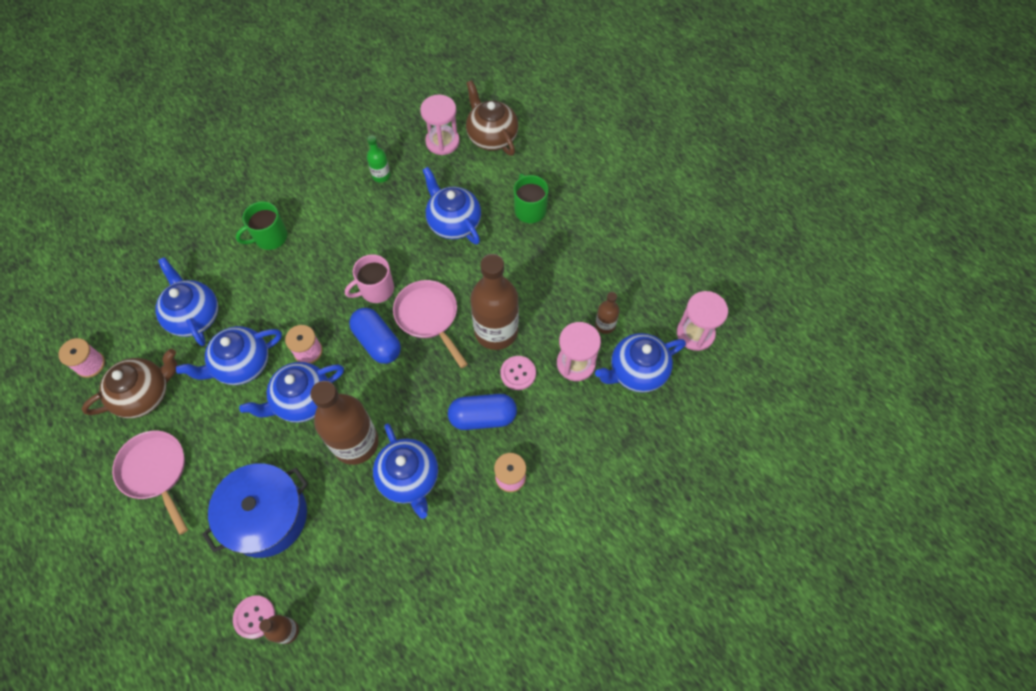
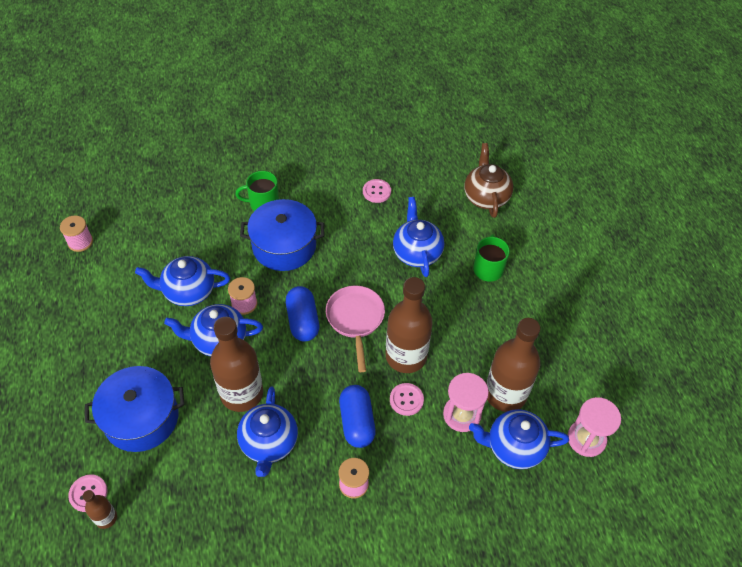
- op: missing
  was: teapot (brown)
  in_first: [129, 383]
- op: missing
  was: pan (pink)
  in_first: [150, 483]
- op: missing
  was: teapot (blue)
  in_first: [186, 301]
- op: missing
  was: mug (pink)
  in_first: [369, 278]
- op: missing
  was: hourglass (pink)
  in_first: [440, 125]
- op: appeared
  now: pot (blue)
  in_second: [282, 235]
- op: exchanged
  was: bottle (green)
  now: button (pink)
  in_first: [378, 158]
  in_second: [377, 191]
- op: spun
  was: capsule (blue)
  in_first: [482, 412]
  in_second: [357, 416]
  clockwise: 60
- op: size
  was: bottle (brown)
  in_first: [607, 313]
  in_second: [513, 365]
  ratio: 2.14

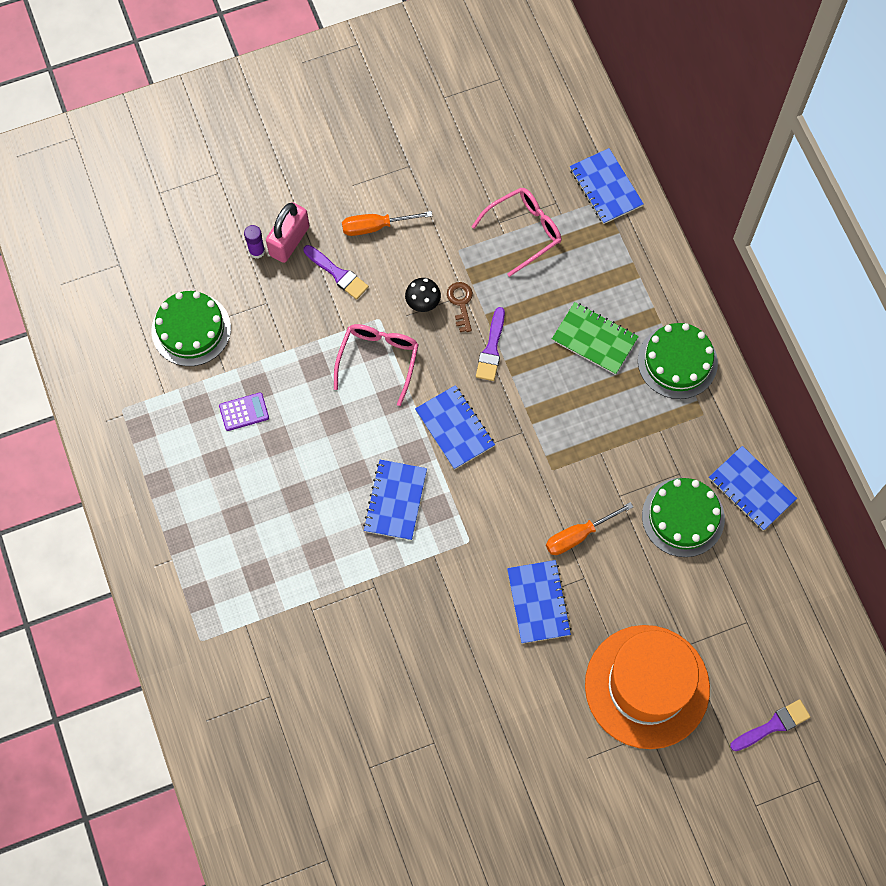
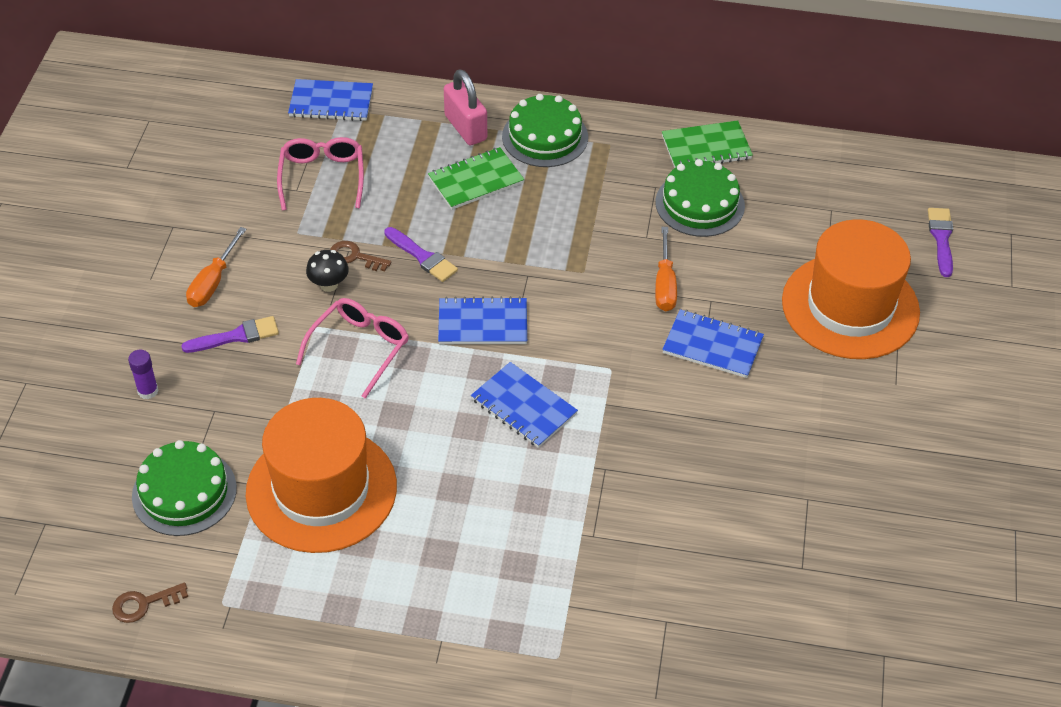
- op: appeared
  now: key (brown)
  in_second: [150, 603]
- op: relocated
  was: padlock (pink)
  in_first: [288, 232]
  in_second: [465, 107]
- op: exchanged
  was: calculator (purple)
  now: hat (orange)
  in_first: [244, 411]
  in_second: [321, 475]
- op: colour
  was: notebook (blue)
  now: notebook (green)
  in_first: [753, 488]
  in_second: [707, 144]
- op: spun
  was: glasses (pink)
  in_first: [376, 365]
  in_second: [352, 348]
  clockwise: 75

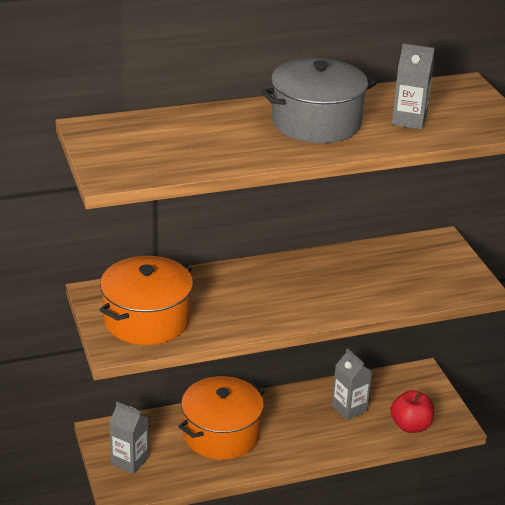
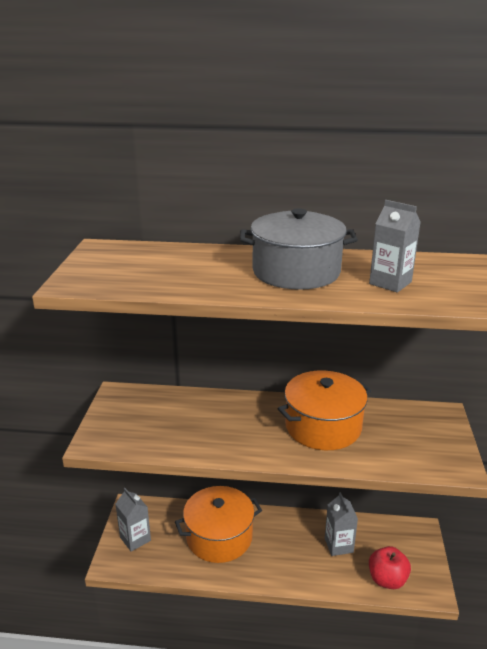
- op: relocated
  was: pot (orange)
  in_first: [146, 300]
  in_second: [324, 410]

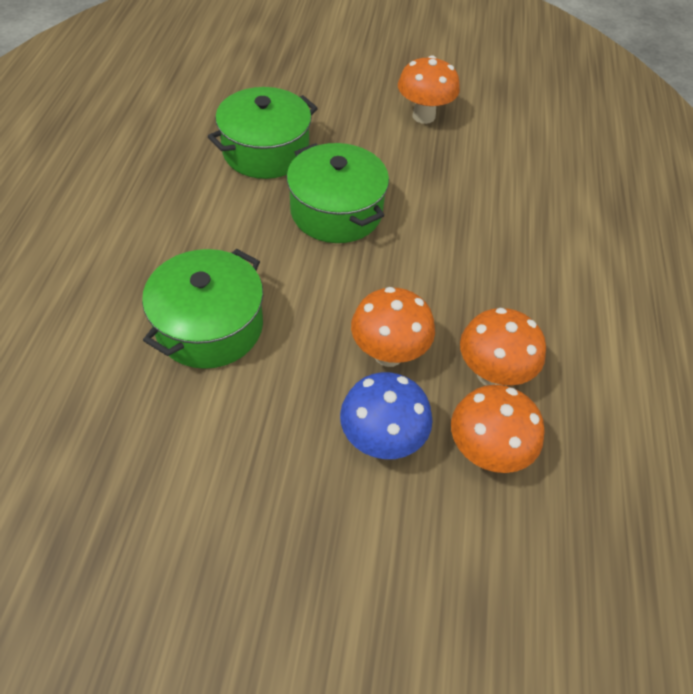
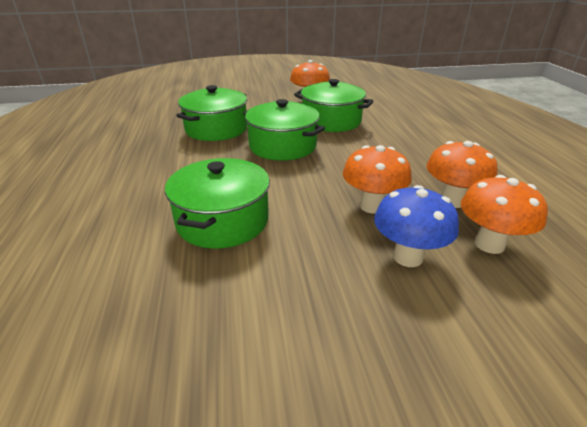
- op: appeared
  now: pot (green)
  in_second: [333, 105]

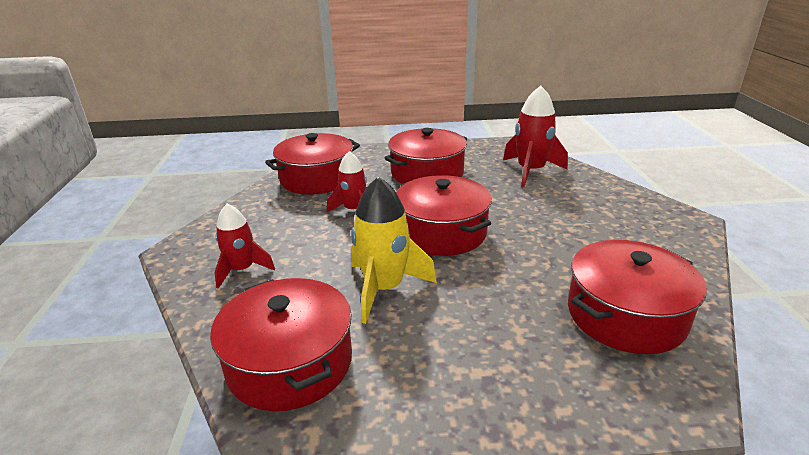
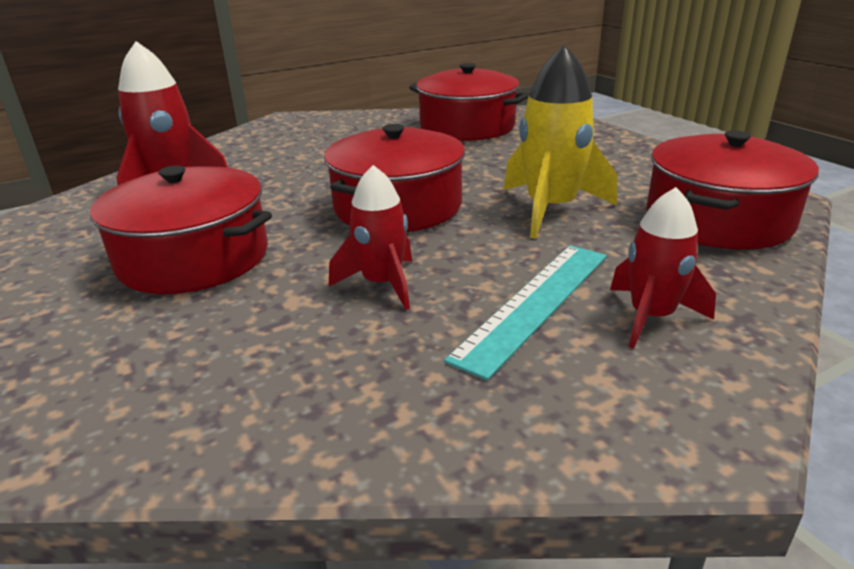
- op: missing
  was: pot (red)
  in_first: [312, 164]
- op: appeared
  now: ruler (turquoise)
  in_second: [525, 312]

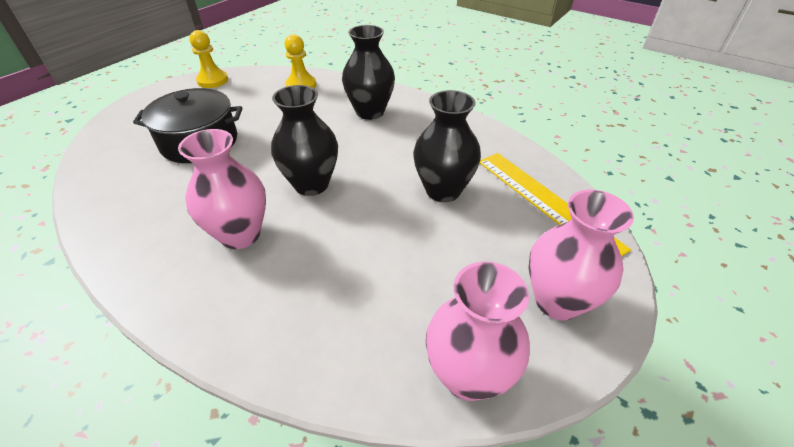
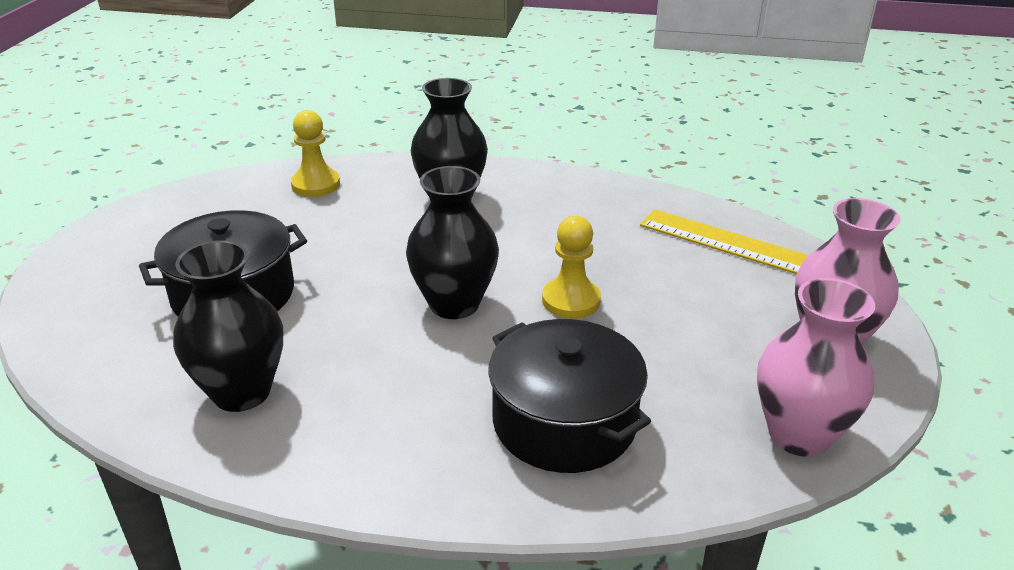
- op: missing
  was: vase (pink)
  in_first: [222, 189]
- op: appeared
  now: pot (black)
  in_second: [569, 396]
- op: relocated
  was: pawn (yellow)
  in_first: [208, 59]
  in_second: [571, 267]
- op: relocated
  was: vase (black)
  in_first: [447, 146]
  in_second: [228, 326]

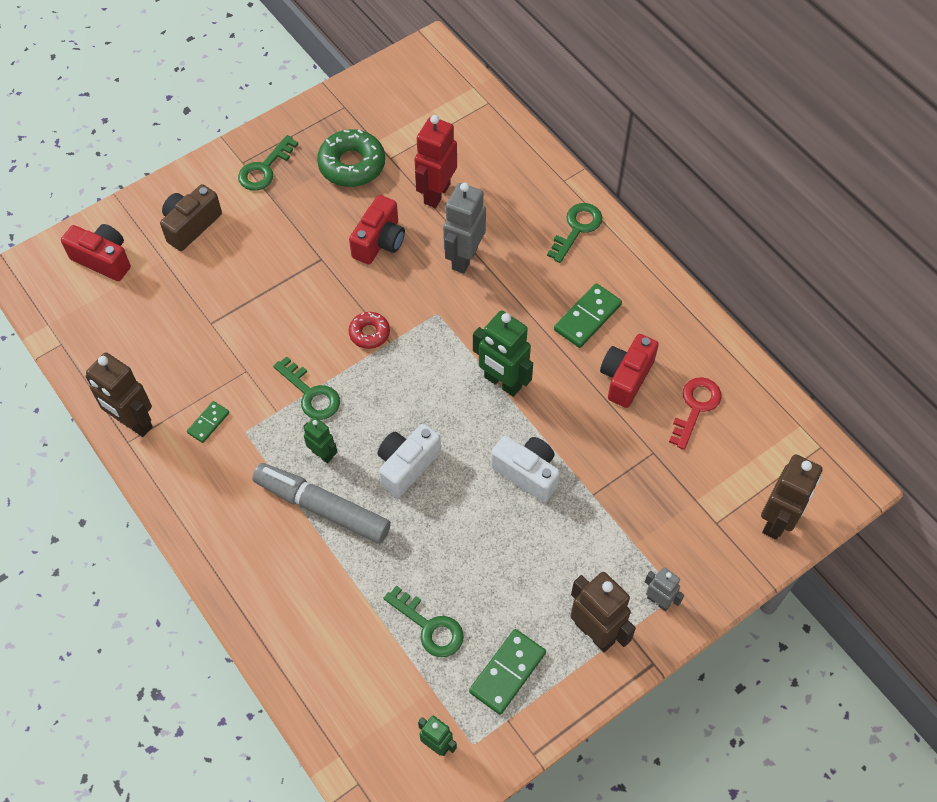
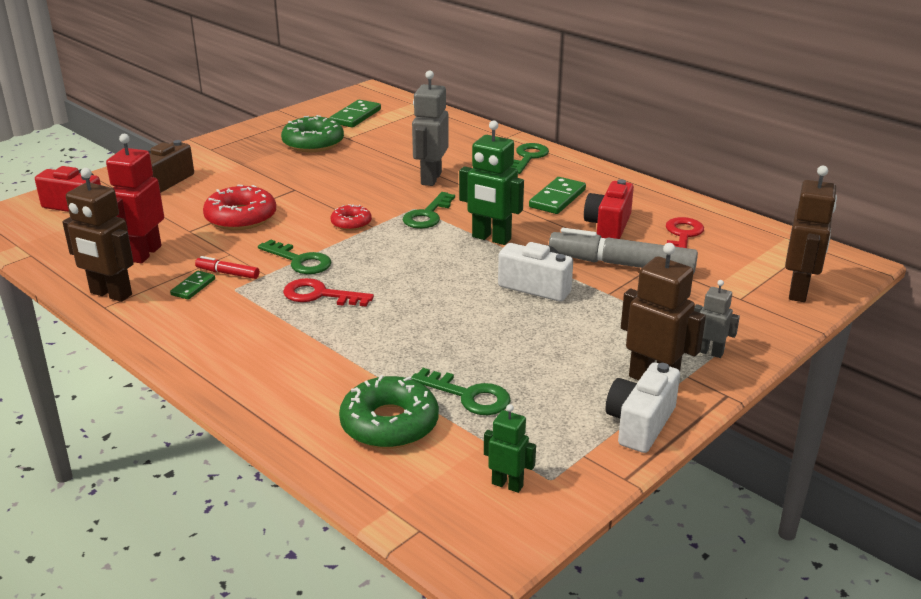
- op: missing
  was: camera (red)
  in_first: [377, 230]
- op: appeared
  now: marker (red)
  in_second: [227, 267]
- op: appeared
  now: donut (red)
  in_second: [239, 207]
- op: appeared
  now: donut (green)
  in_second: [389, 412]
- op: relocated
  was: key (green)
  in_first: [268, 163]
  in_second: [429, 210]
- op: relocated
  was: marker (grey)
  in_first: [321, 503]
  in_second: [623, 251]
- op: relocated
  was: camera (white)
  in_first: [409, 461]
  in_second: [643, 407]
- op: relocated
  was: robot (red)
  in_first: [436, 161]
  in_second: [135, 199]
- op: relocated
  was: domino (green)
  in_first: [507, 672]
  in_second: [355, 113]
- op: exchanged
  was: robot (green)
  now: key (red)
  in_first: [320, 440]
  in_second: [328, 292]

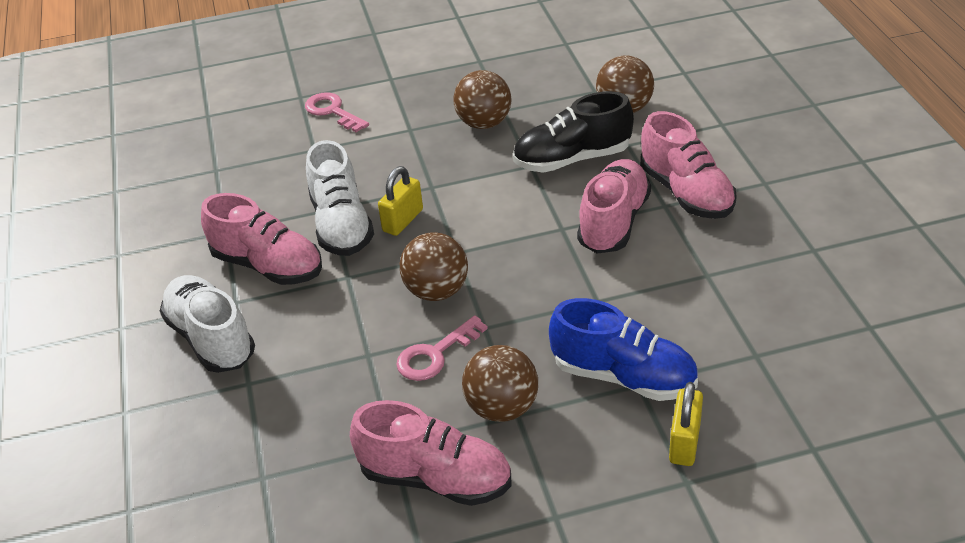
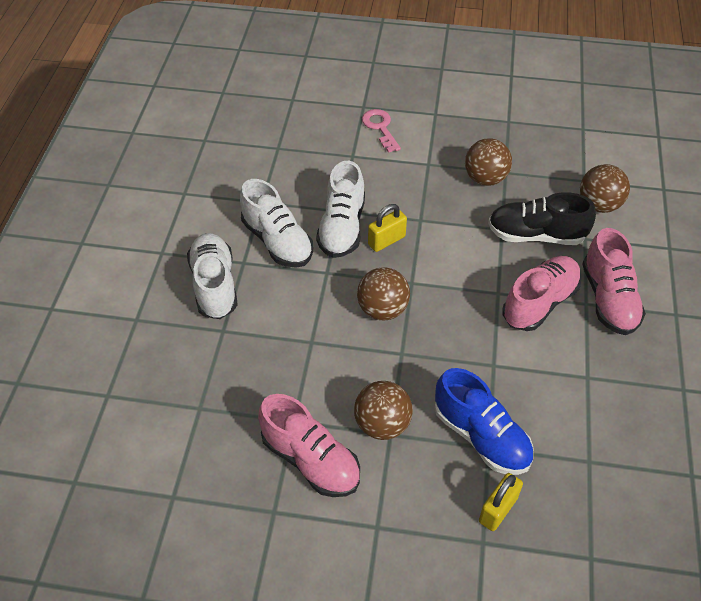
- op: missing
  was: key (pink)
  in_first: [442, 348]
- op: colour
  was: shoe (pink)
  now: shoe (white)
  in_first: [261, 239]
  in_second: [276, 223]

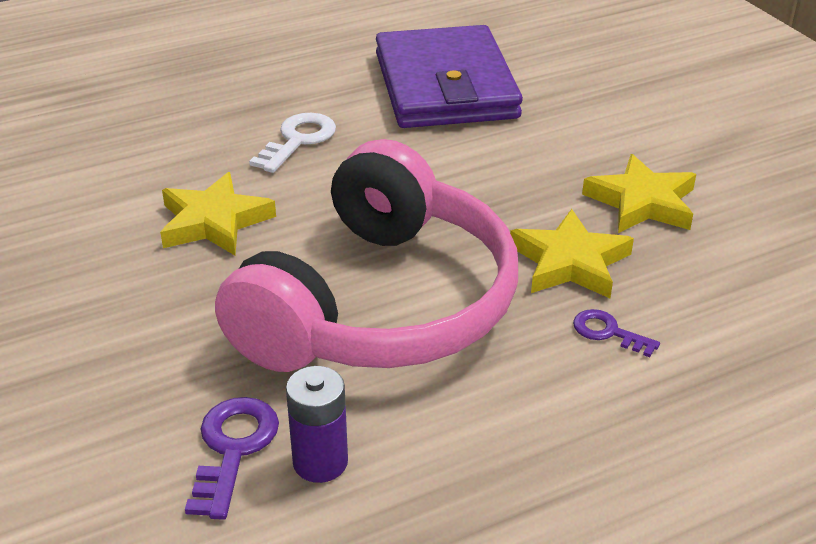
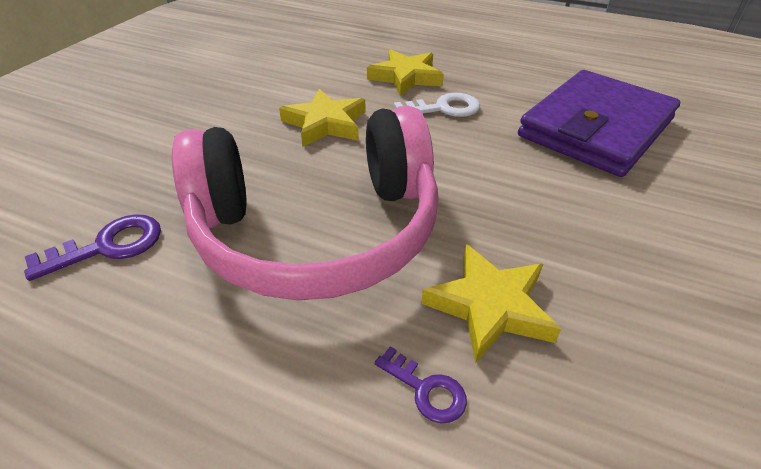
- op: missing
  was: battery (purple)
  in_first: [317, 424]
- op: relocated
  was: star (yellow)
  in_first: [639, 193]
  in_second: [405, 72]
- op: spun
  was: key (purple)
  in_first: [616, 333]
  in_second: [421, 384]
  clockwise: 135

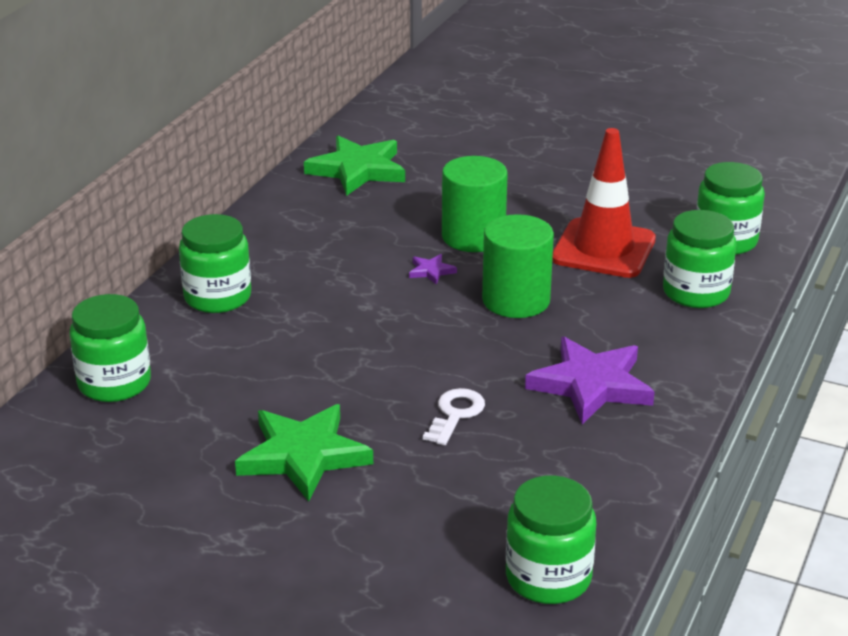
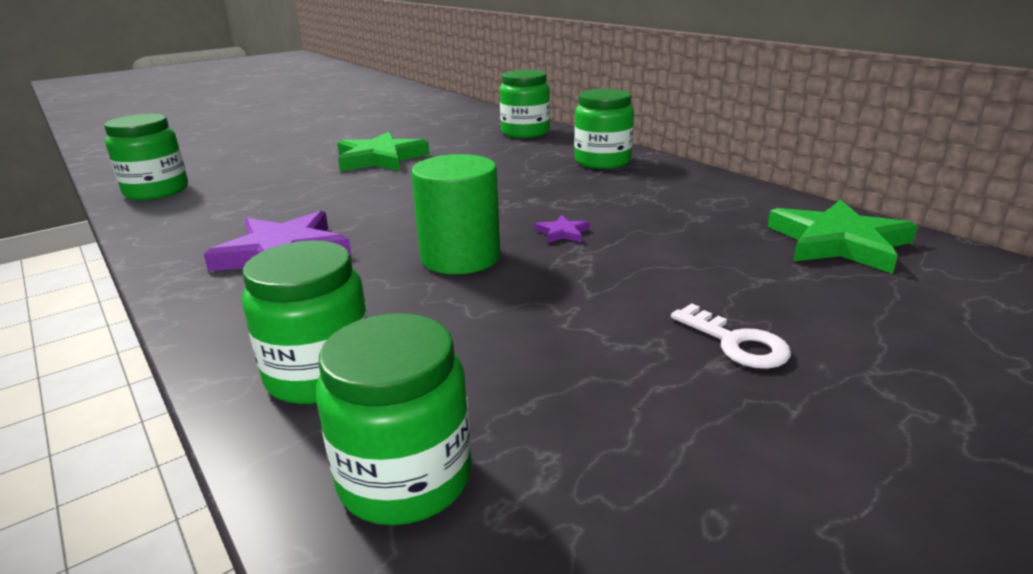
- op: missing
  was: cylinder (green)
  in_first: [475, 204]
- op: missing
  was: traffic cone (red)
  in_first: [604, 203]
- op: relocated
  was: key (white)
  in_first: [454, 416]
  in_second: [731, 336]

